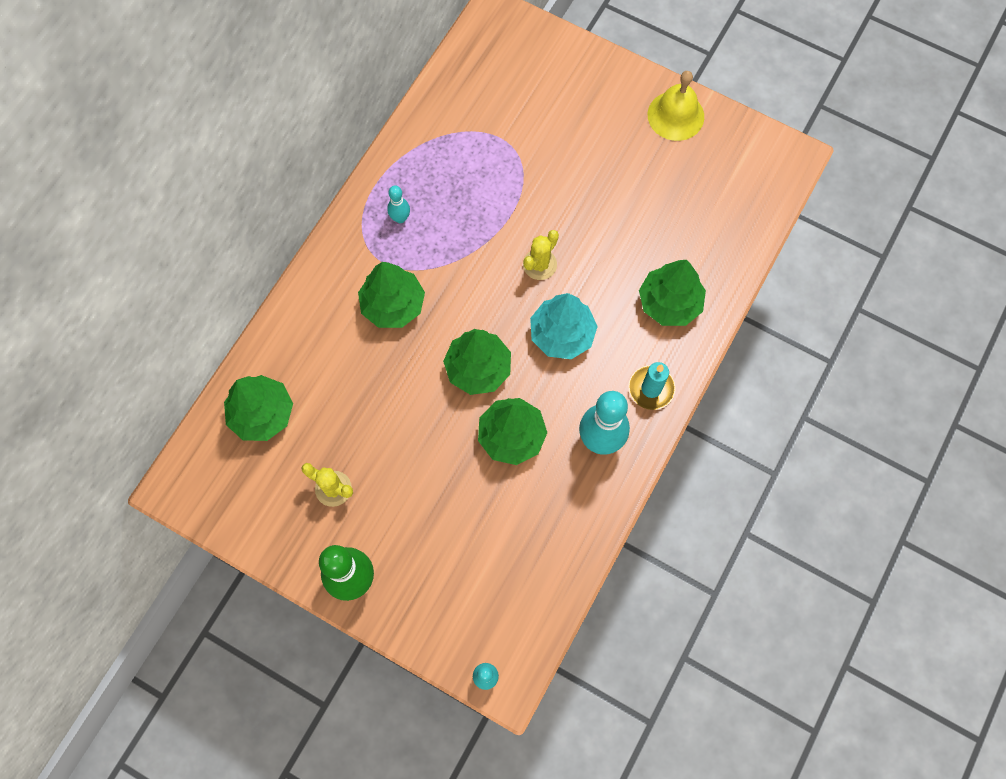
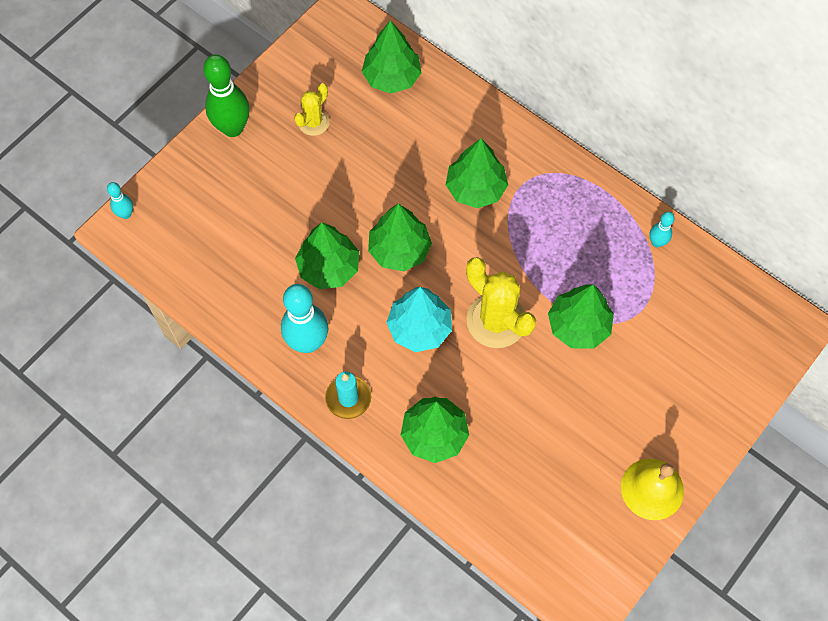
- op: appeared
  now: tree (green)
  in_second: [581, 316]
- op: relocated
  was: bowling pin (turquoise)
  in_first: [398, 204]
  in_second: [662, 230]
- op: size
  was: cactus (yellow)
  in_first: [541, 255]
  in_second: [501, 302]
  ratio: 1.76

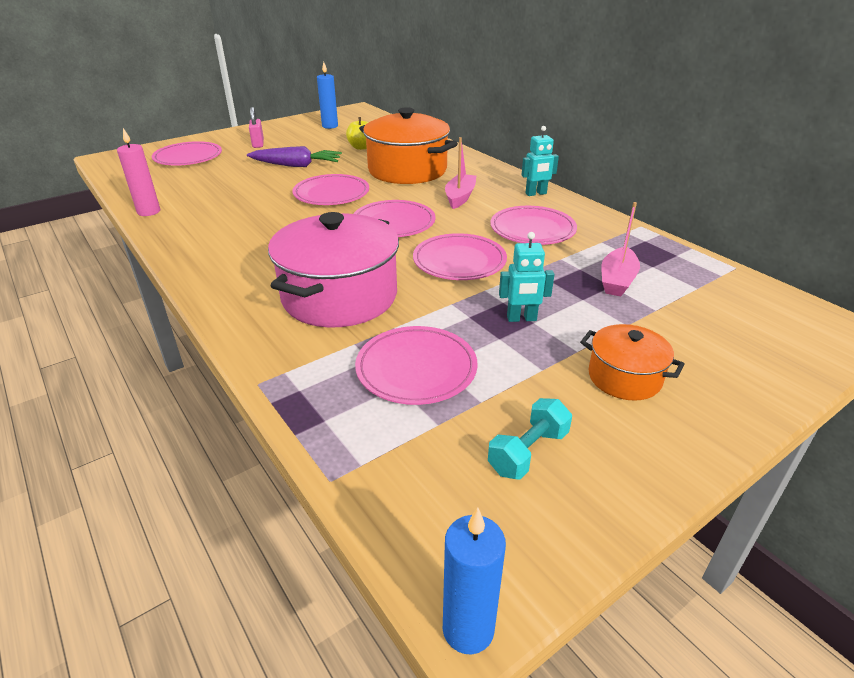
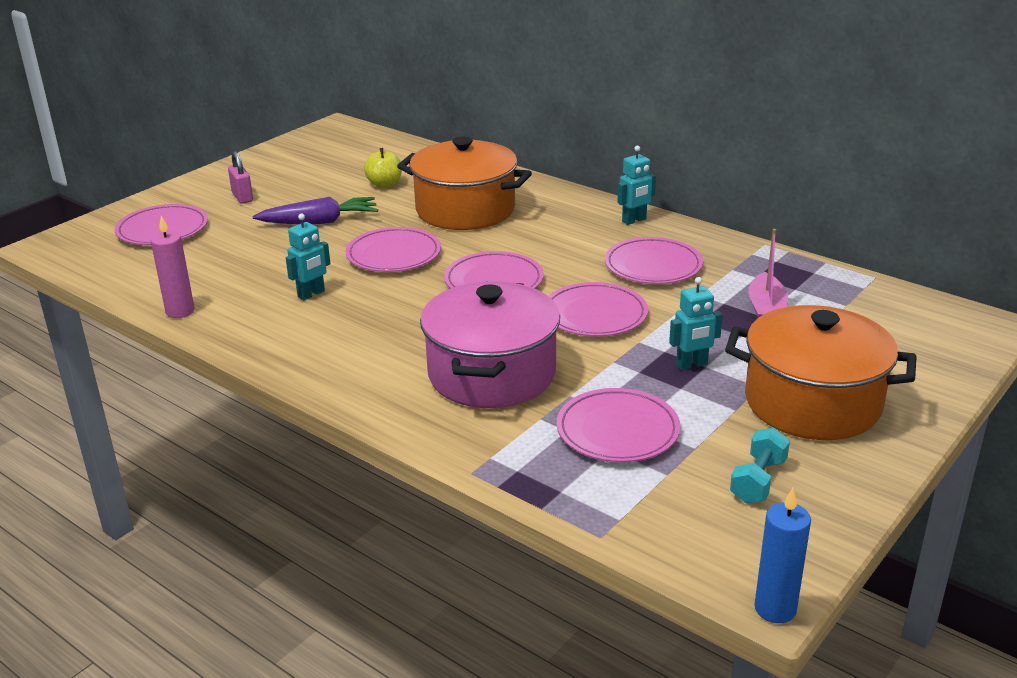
- op: missing
  was: candle (blue)
  in_first: [327, 95]
- op: missing
  was: boat (pink)
  in_first: [460, 173]
- op: appeared
  now: robot (turquoise)
  in_second: [308, 256]
- op: size
  was: pot (orange)
  in_first: [632, 362]
  in_second: [820, 372]
  ratio: 1.93

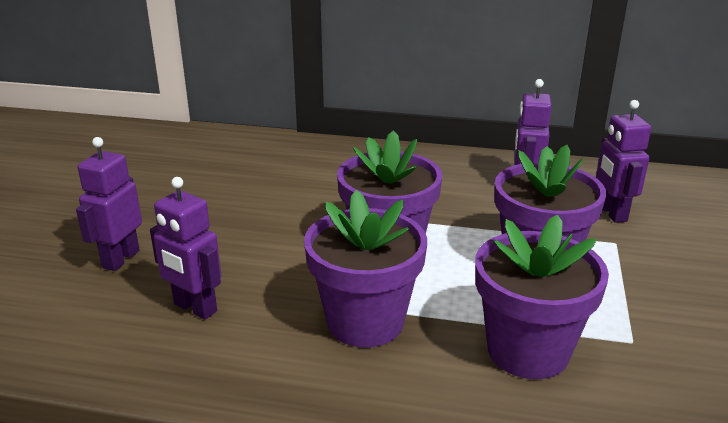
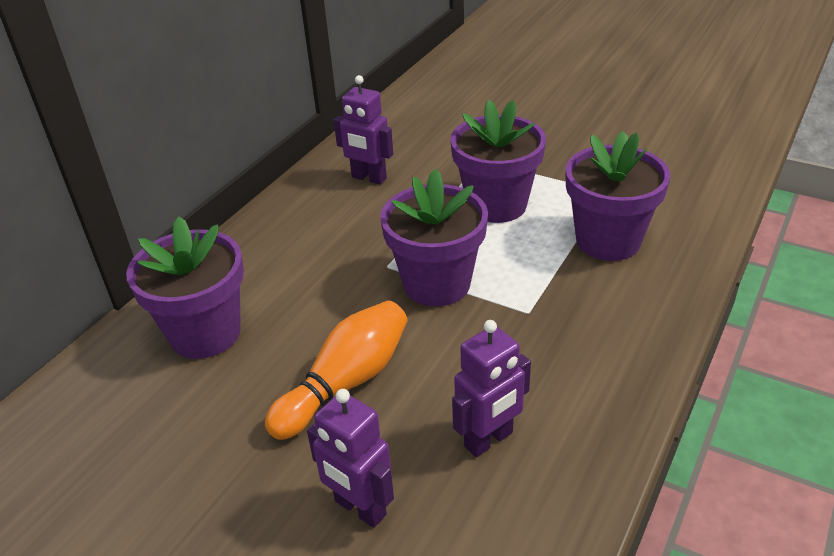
- op: missing
  was: robot (purple)
  in_first: [623, 161]
- op: appeared
  now: bowling pin (orange)
  in_second: [336, 370]
- op: relocated
  was: flower pot (purple)
  in_first: [365, 269]
  in_second: [185, 288]

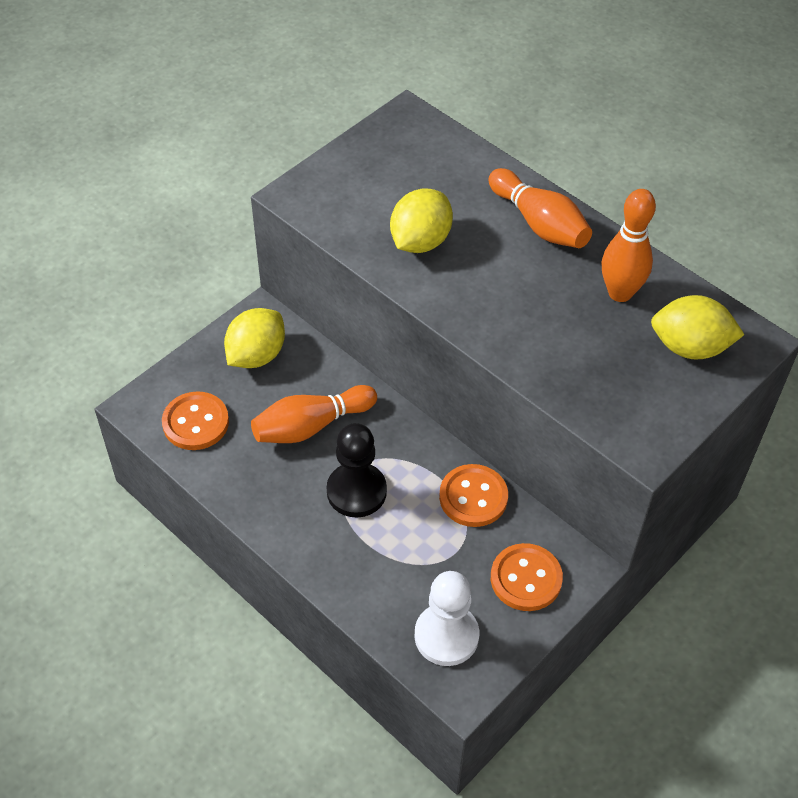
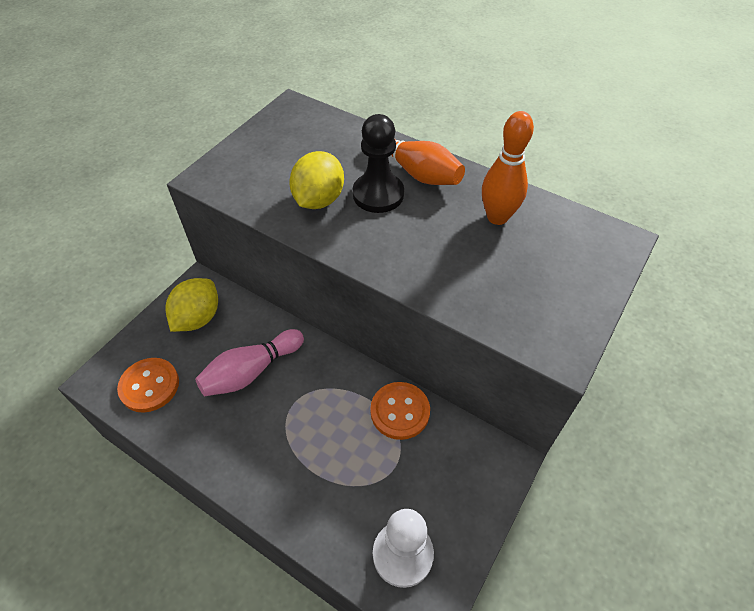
- op: missing
  was: button (orange)
  in_first: [527, 577]
- op: missing
  was: lemon (yellow)
  in_first: [698, 327]
- op: relocated
  was: pawn (black)
  in_first: [356, 470]
  in_second: [378, 163]
- op: colour
  was: bowling pin (orange)
  now: bowling pin (pink)
  in_first: [314, 414]
  in_second: [249, 362]

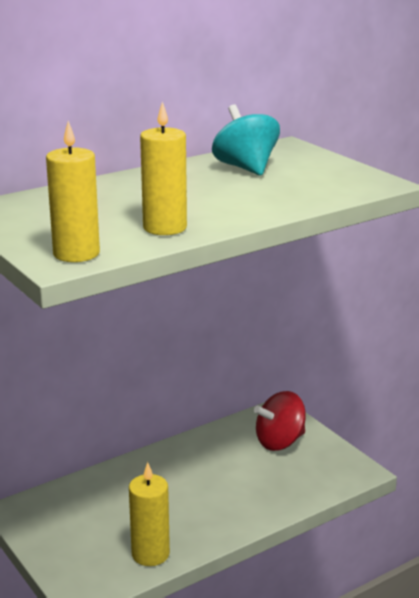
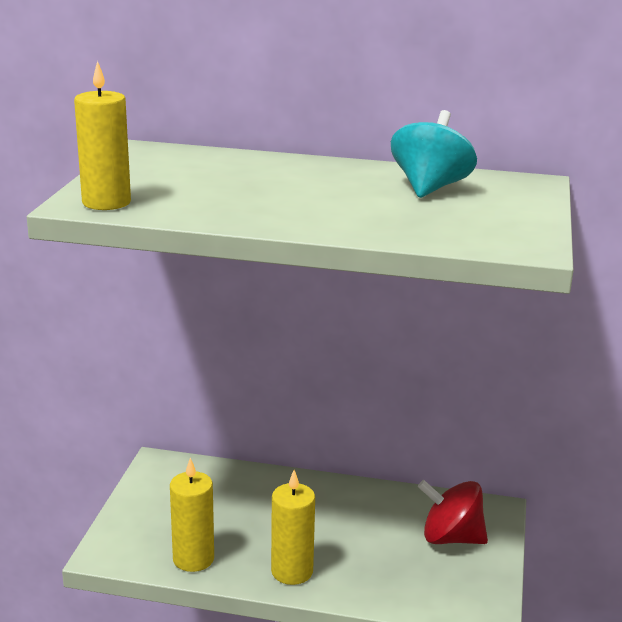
- op: relocated
  was: candle (yellow)
  in_first: [163, 168]
  in_second: [293, 527]

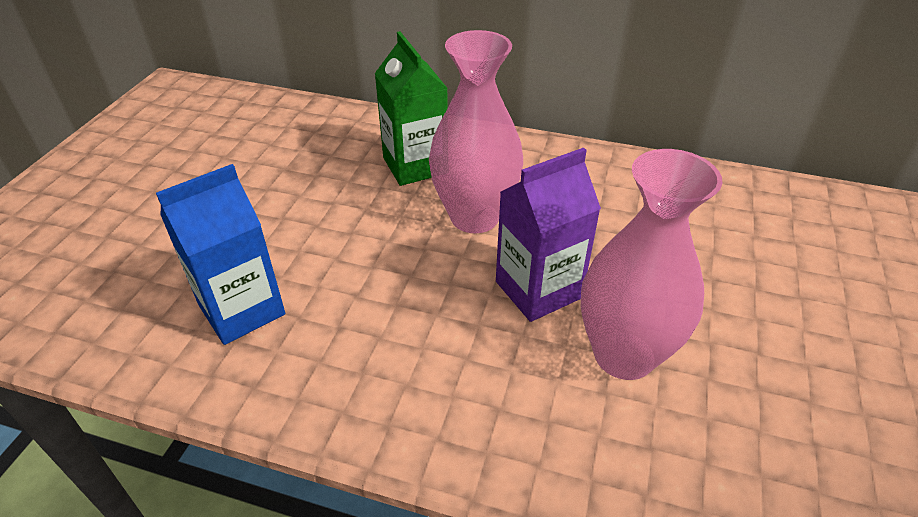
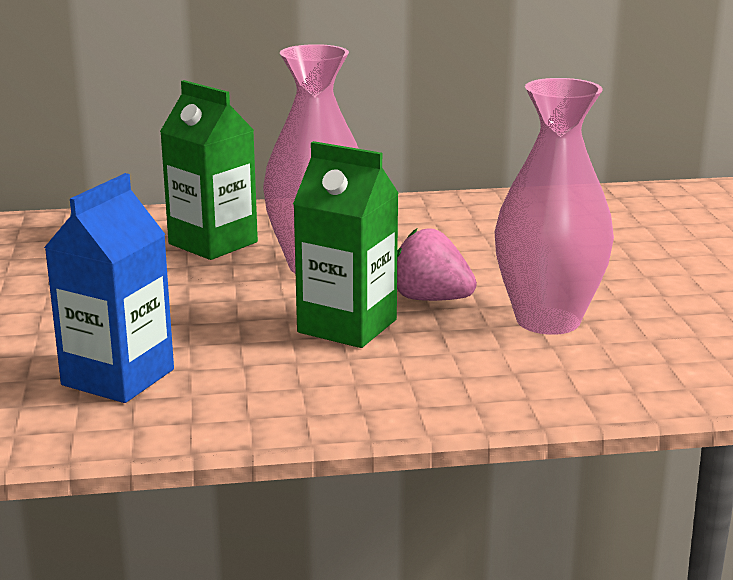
- op: appeared
  now: carton (green)
  in_second: [346, 244]
- op: exchanged
  was: carton (purple)
  now: strawberry (pink)
  in_first: [548, 235]
  in_second: [437, 264]

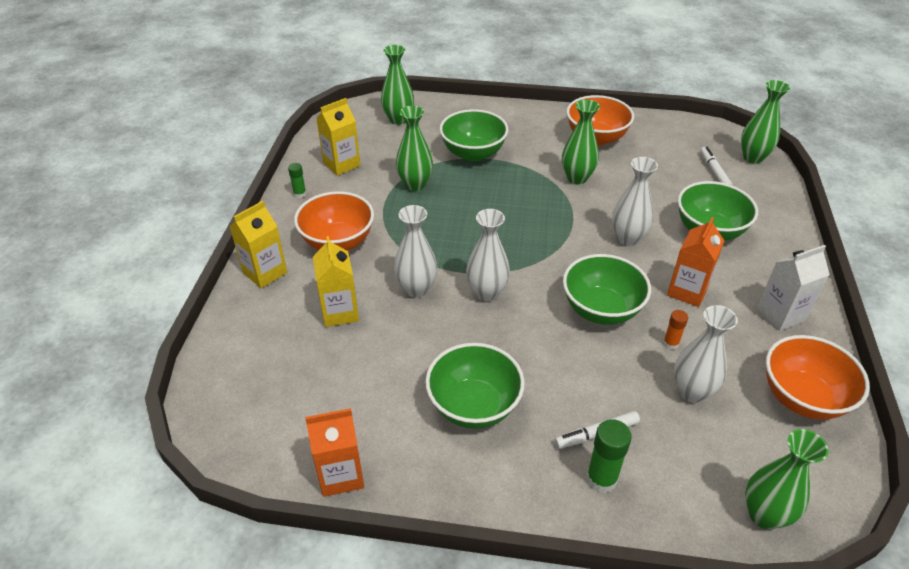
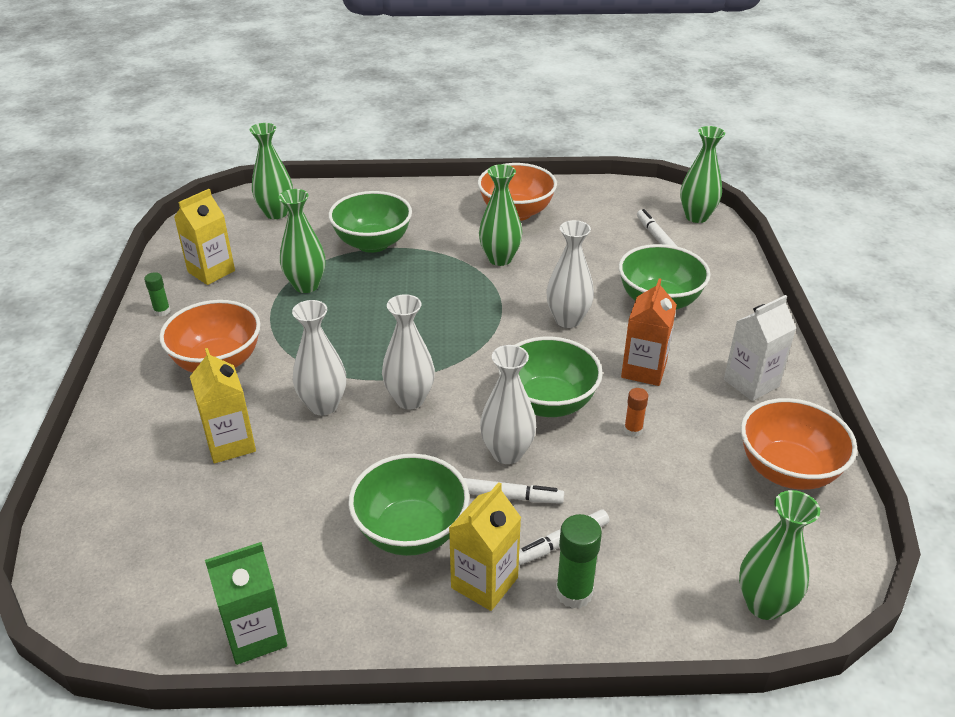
- op: appeared
  now: marker (white)
  in_second: [514, 491]
- op: relocated
  was: carton (yellow)
  in_first: [258, 244]
  in_second: [485, 546]
- op: relocated
  was: vase (white)
  in_first: [706, 354]
  in_second: [508, 404]
- op: colour
  was: carton (orange)
  now: carton (green)
  in_first: [334, 452]
  in_second: [246, 603]

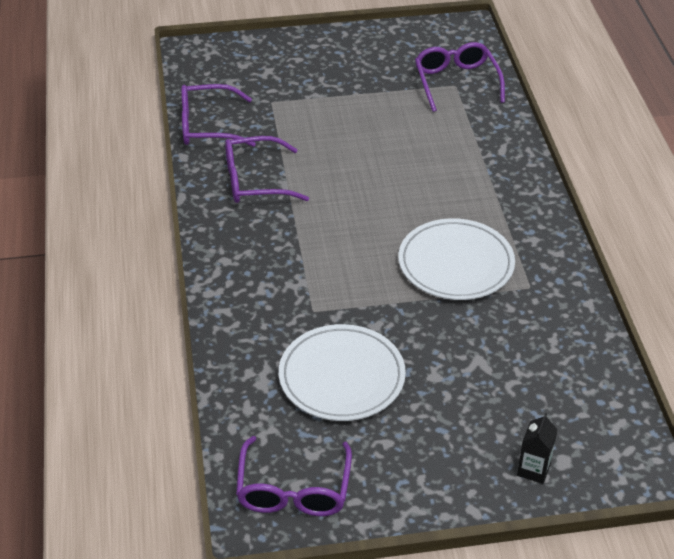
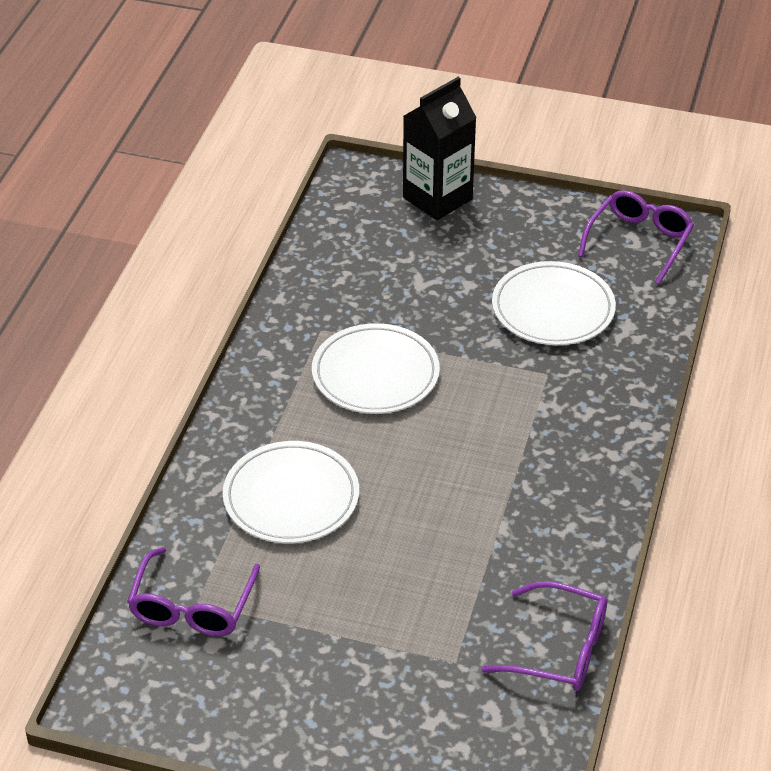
- op: missing
  was: glasses (purple)
  in_first: [267, 169]
- op: appeared
  now: plate (white)
  in_second: [291, 492]
- op: size
  was: carton (black)
  in_first: [537, 448]
  in_second: [440, 148]
  ratio: 2.14

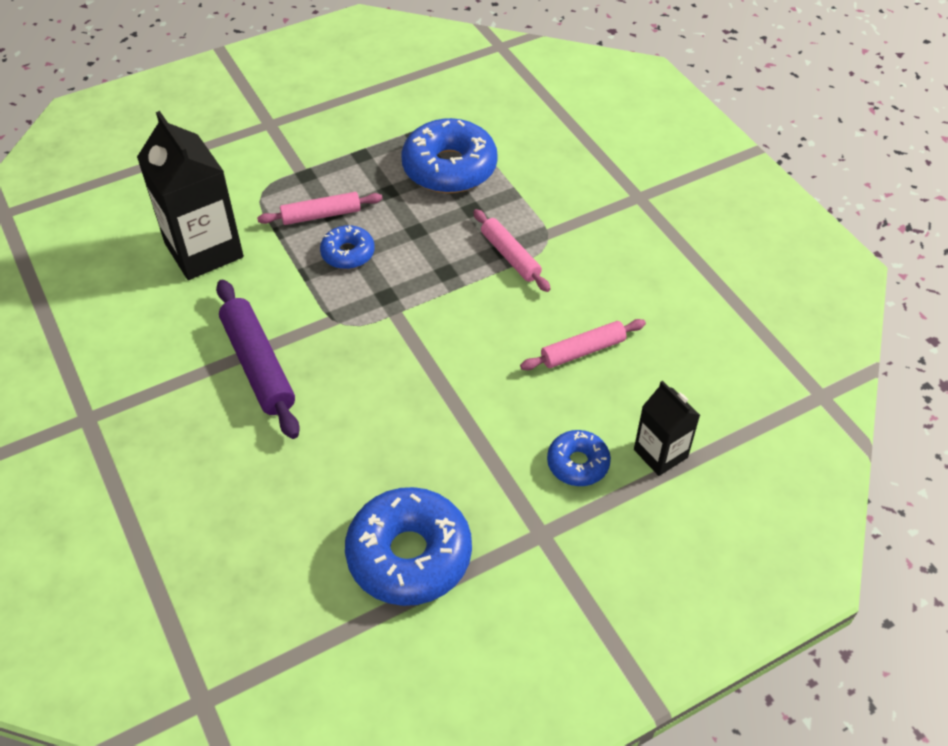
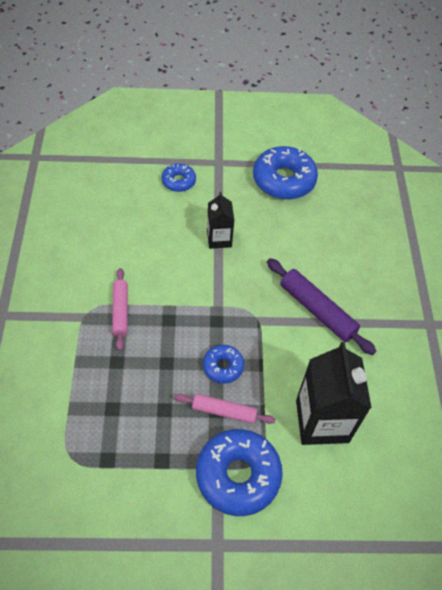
- op: missing
  was: rolling pin (pink)
  in_first: [583, 344]
- op: relocated
  was: donut (blue)
  in_first: [449, 155]
  in_second: [239, 472]
- op: relocated
  was: carton (black)
  in_first: [667, 428]
  in_second: [220, 220]
- op: spun
  was: rolling pin (purple)
  in_first: [258, 359]
  in_second: [321, 306]
  clockwise: -45

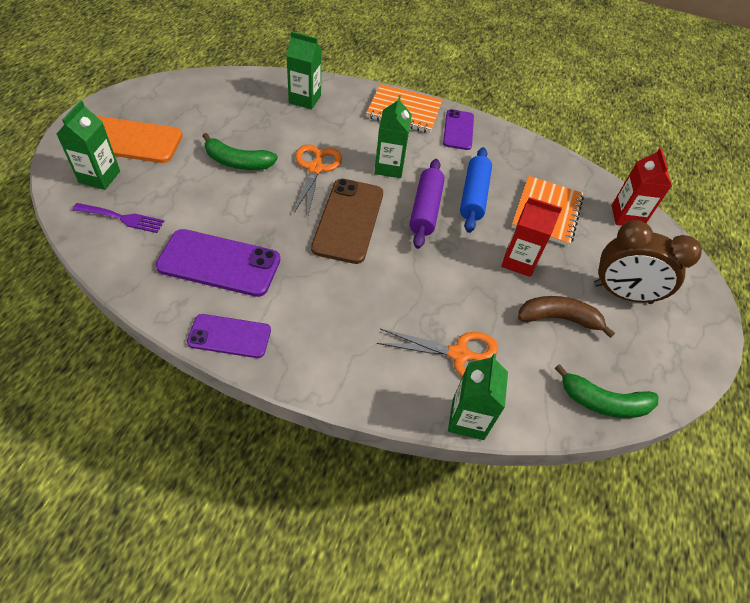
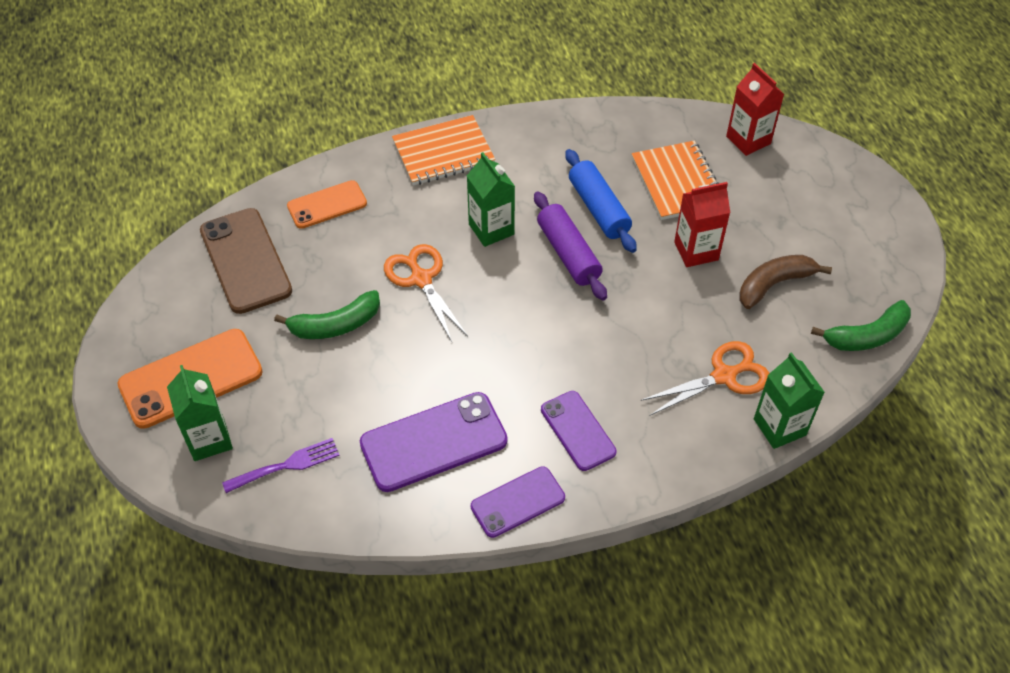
- op: missing
  was: clock (brown)
  in_first: [648, 262]
- op: relocated
  was: phone (brown)
  in_first: [347, 221]
  in_second: [246, 261]
- op: relocated
  was: phone (purple)
  in_first: [458, 129]
  in_second: [579, 431]
- op: exchanged
  was: carton (green)
  now: phone (orange)
  in_first: [304, 70]
  in_second: [327, 204]

